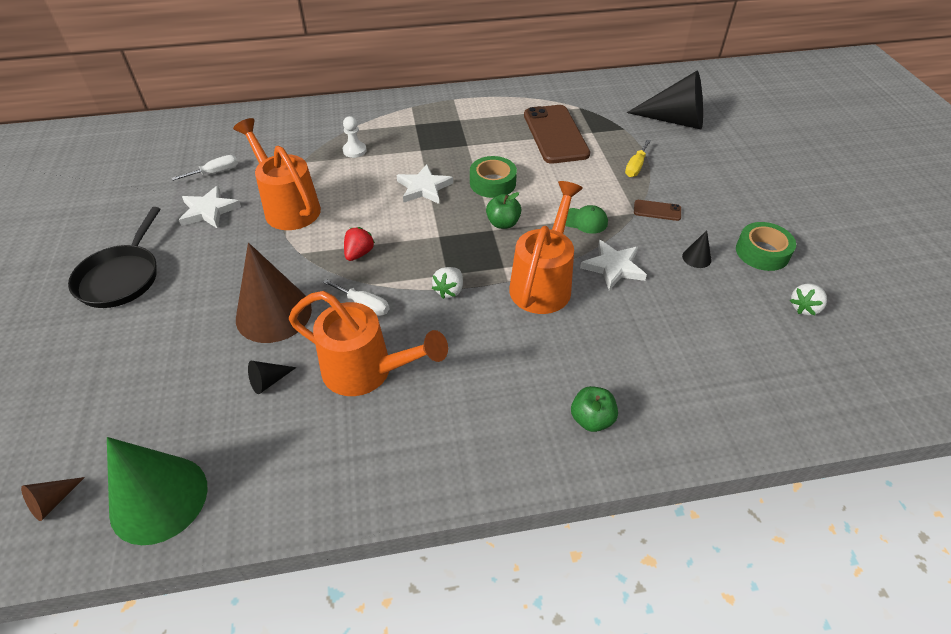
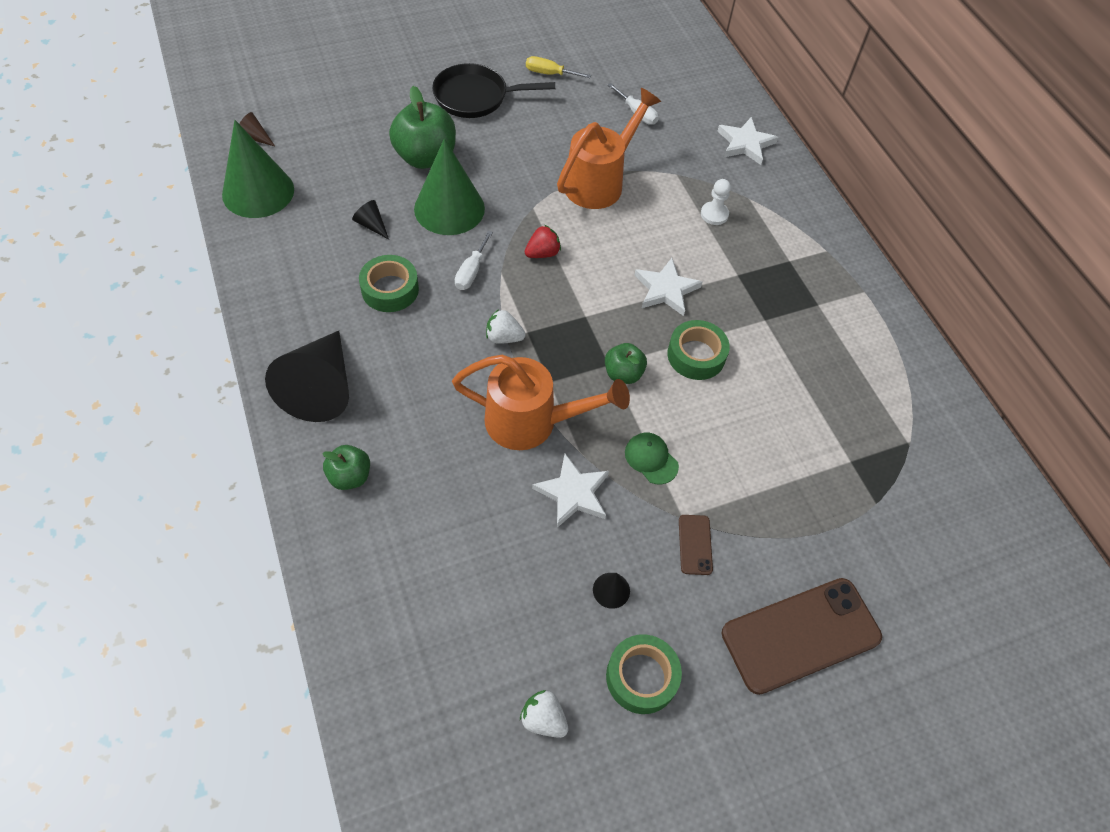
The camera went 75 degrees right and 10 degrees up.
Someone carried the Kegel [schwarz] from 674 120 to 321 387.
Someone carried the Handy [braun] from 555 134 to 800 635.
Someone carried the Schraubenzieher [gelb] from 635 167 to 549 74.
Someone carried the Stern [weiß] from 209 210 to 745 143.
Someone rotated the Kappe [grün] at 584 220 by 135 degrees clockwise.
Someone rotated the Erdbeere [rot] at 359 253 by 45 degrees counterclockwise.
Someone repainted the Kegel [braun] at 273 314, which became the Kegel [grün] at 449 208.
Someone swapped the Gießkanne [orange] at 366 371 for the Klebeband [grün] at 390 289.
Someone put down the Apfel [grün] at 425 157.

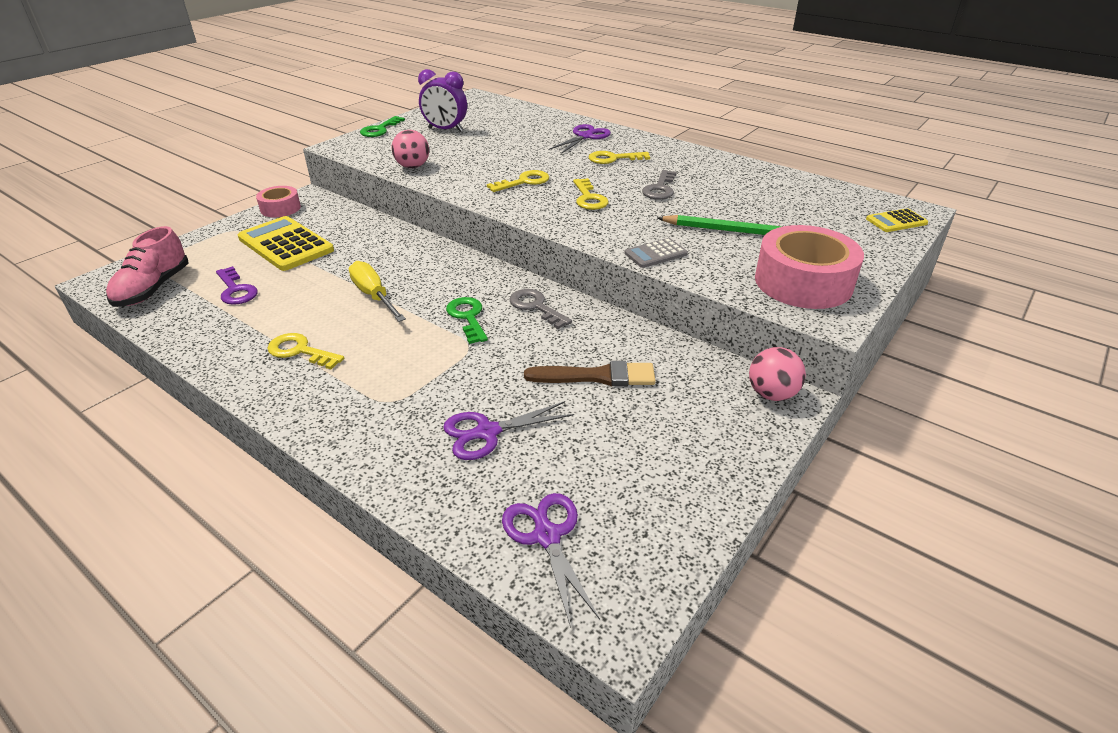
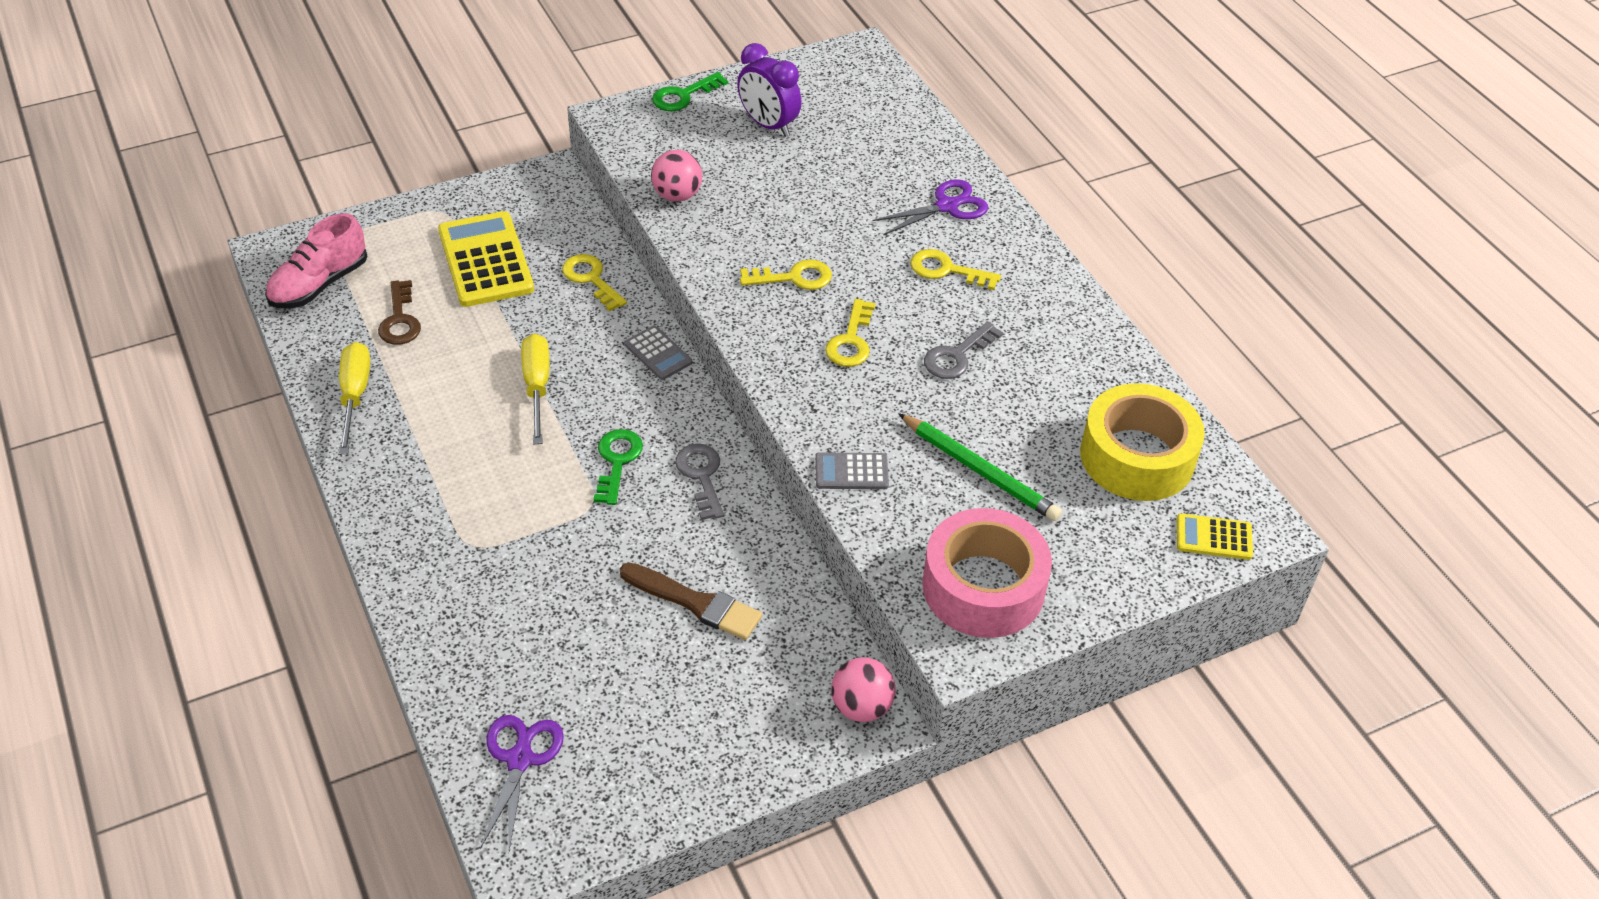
The camera went 25 degrees right and 10 degrees up.
Someone took away the Klebeband [rosa] at 280 208.
Someone repainted the Schlüssel [lila] at 236 290, which became the Schlüssel [braun] at 400 320.
Someone carried the Schlüssel [gelb] from 300 351 to 591 279.
Someone took away the Schere [lila] at 487 432.
Someone put down the Taschenrechner [grau] at 658 353.
Someone put down the Schraubenzieher [gelb] at 354 396.
Someone put down the Klebeband [gelb] at 1137 457.

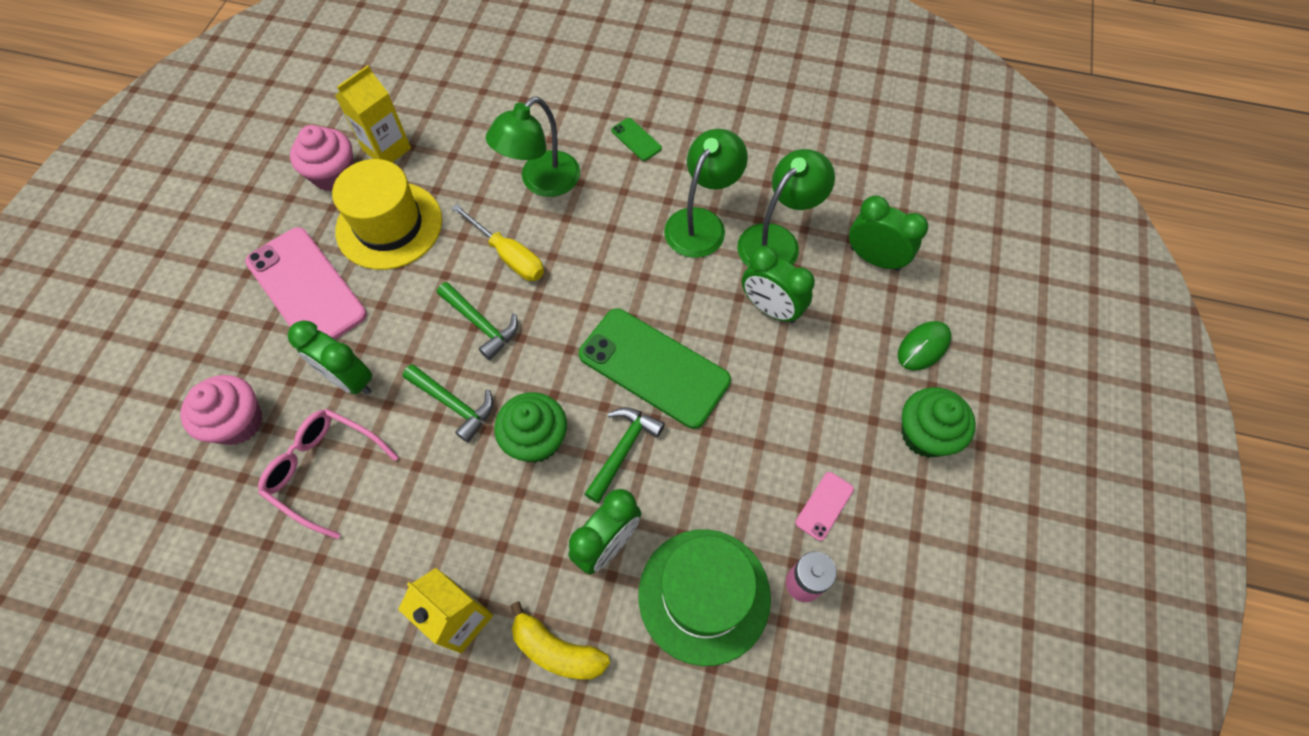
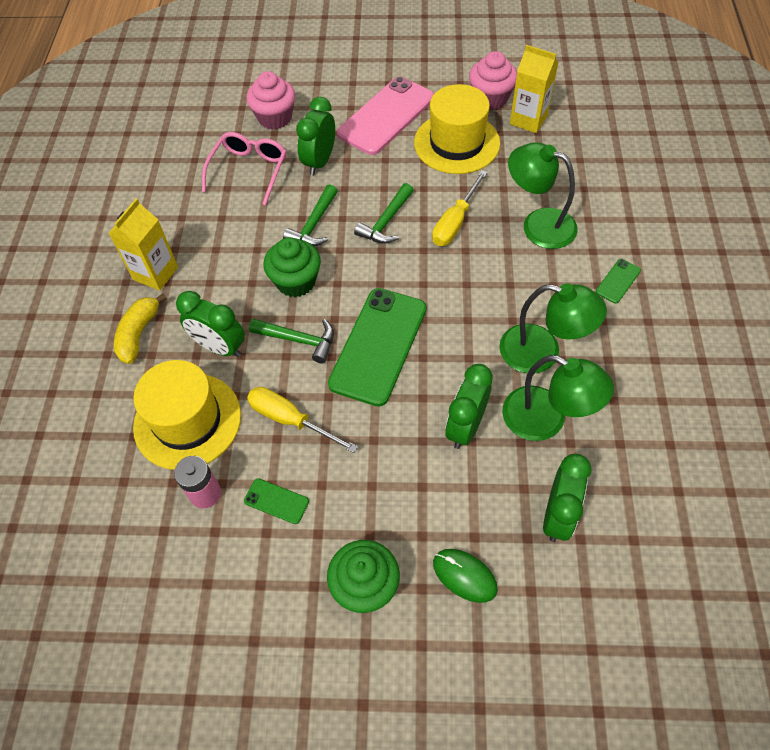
The camera went 80 degrees right and 5 degrees down.
Someone repainted the Handy [rosa] at 824 506, which became the Handy [grün] at 276 501.
Someone repainted the Hut [grün] at 704 595, which became the Hut [gelb] at 187 421.
Someone put down the Schraubenzieher [gelb] at 290 420.

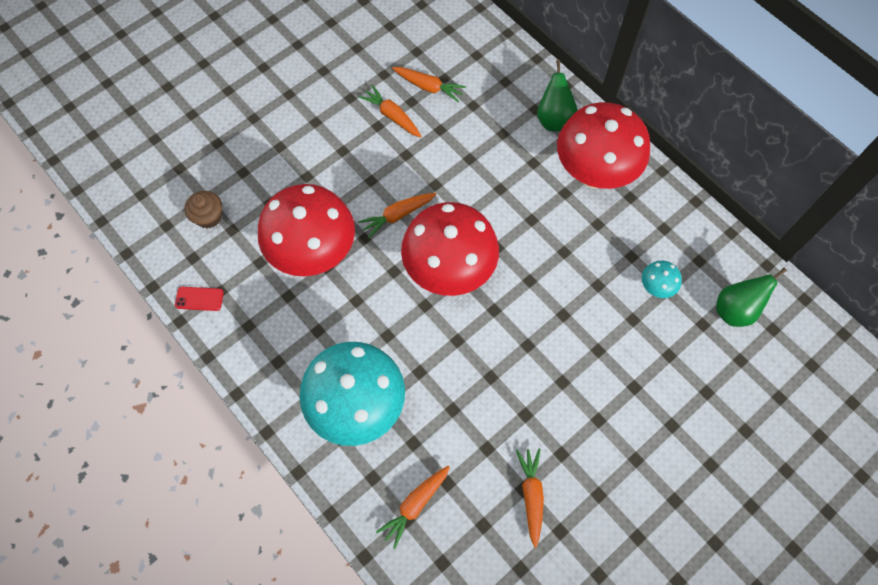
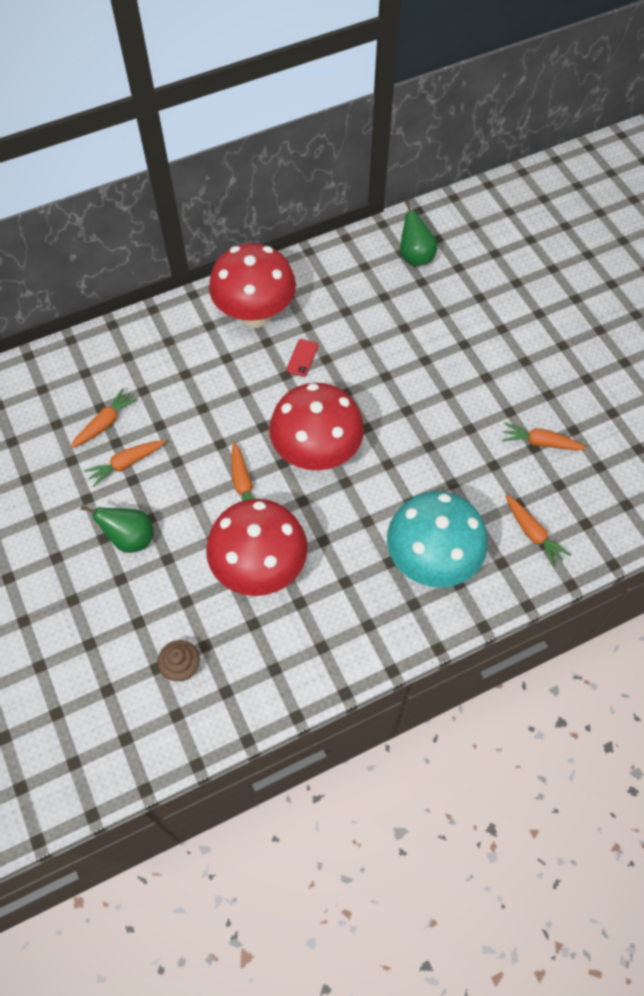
The camera went 75 degrees left and 5 degrees down.
Someone carried the Birne [grün] from 554 119 to 130 538.
Someone took away the Pilz [türkis] at 655 287.
Someone carried the Handy [rot] from 199 299 to 302 358.

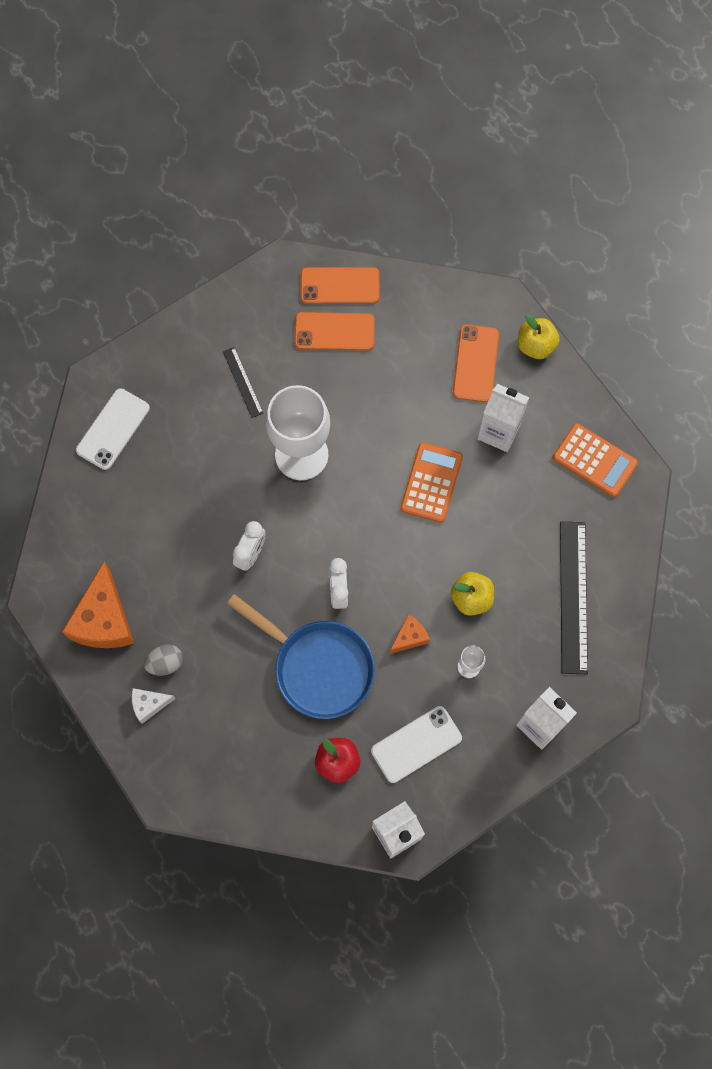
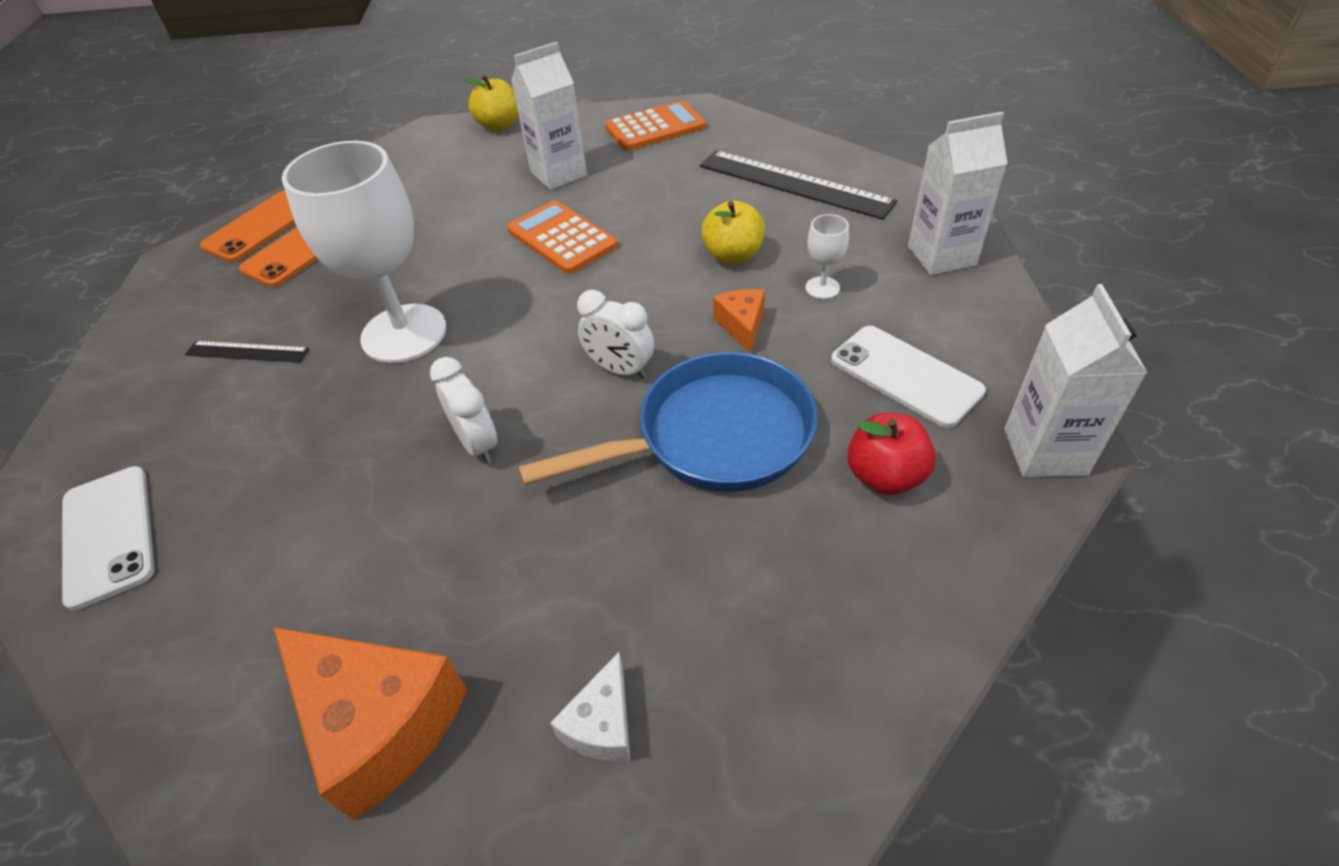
The camera went 55 degrees left and 25 degrees down.
Someone took away the Handy [orange] at 475 363.
Someone took away the Ei [grau] at 165 663.
Someone rotated the Handy [weiß] at 416 744 by 45 degrees counterclockwise.

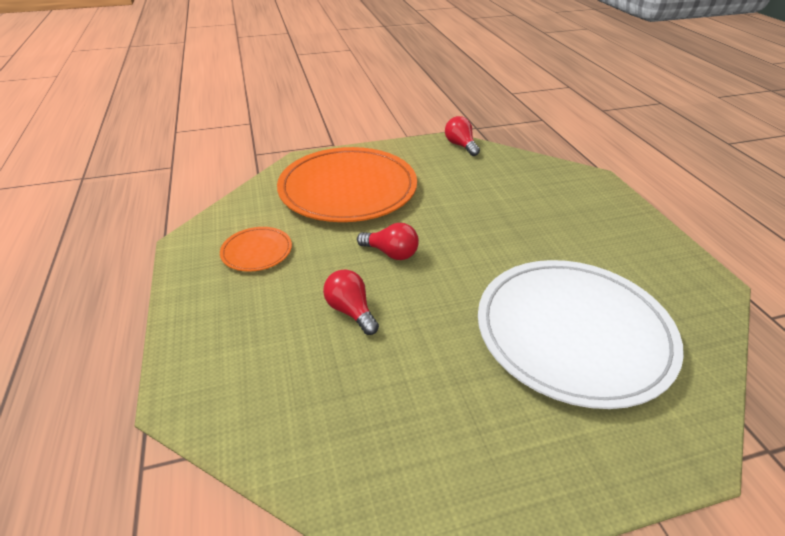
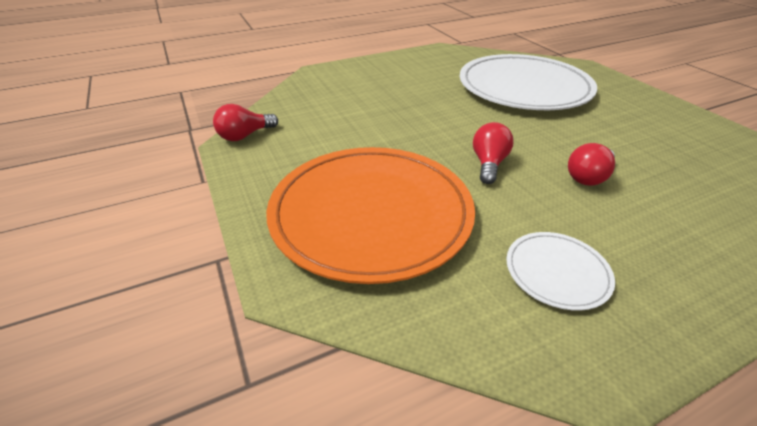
The camera went 100 degrees left and 0 degrees up.
Someone repainted the Teller [orange] at 257 251, which became the Teller [weiß] at 557 272.

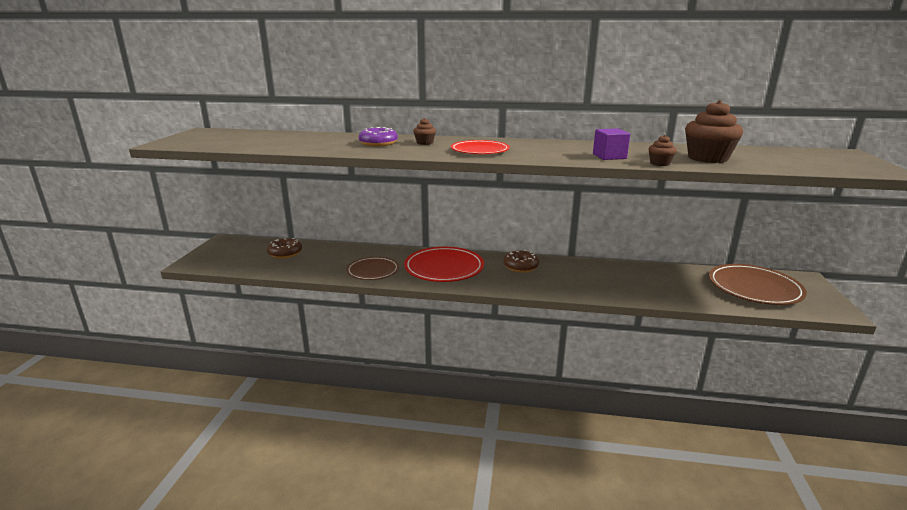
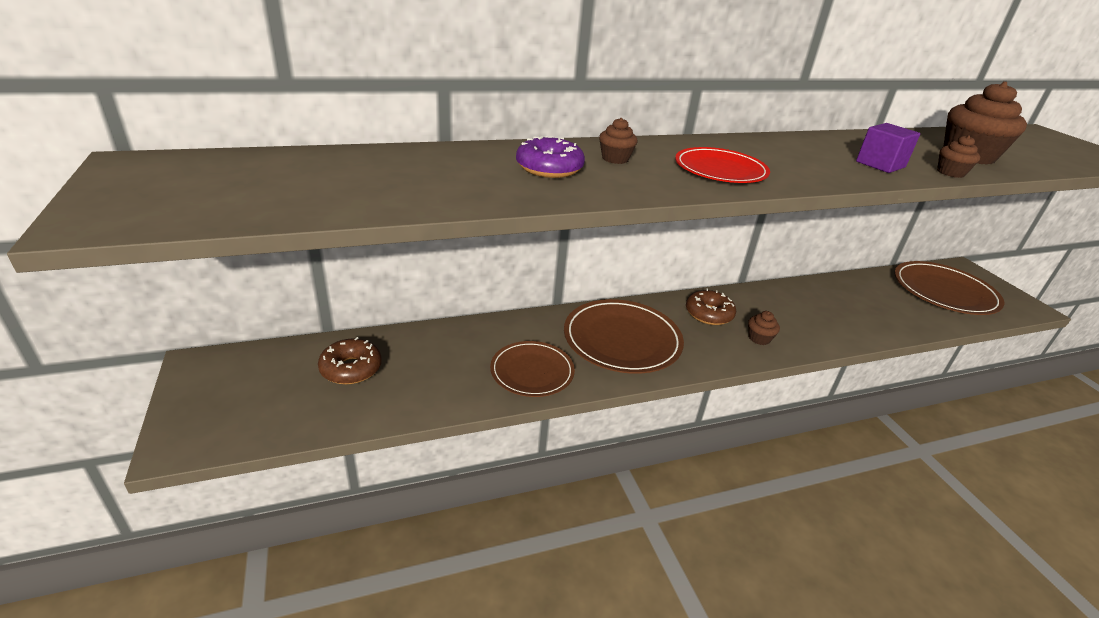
The camera went 30 degrees left and 10 degrees up.
Someone repainted the Teller [rot] at 444 268, which became the Teller [braun] at 622 340.
Someone put down the Muffin [braun] at 759 338.

